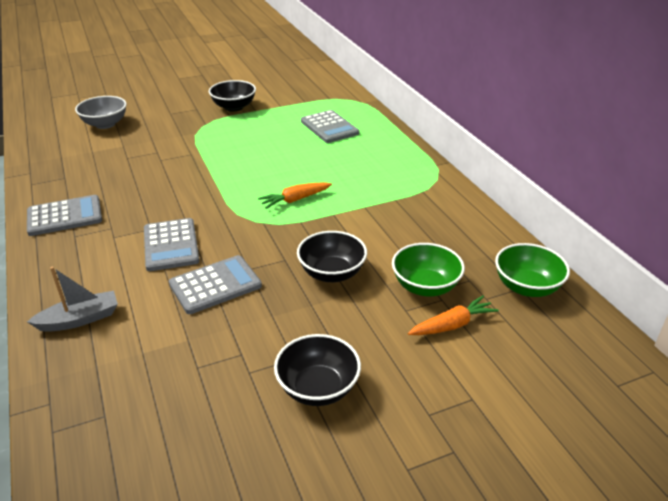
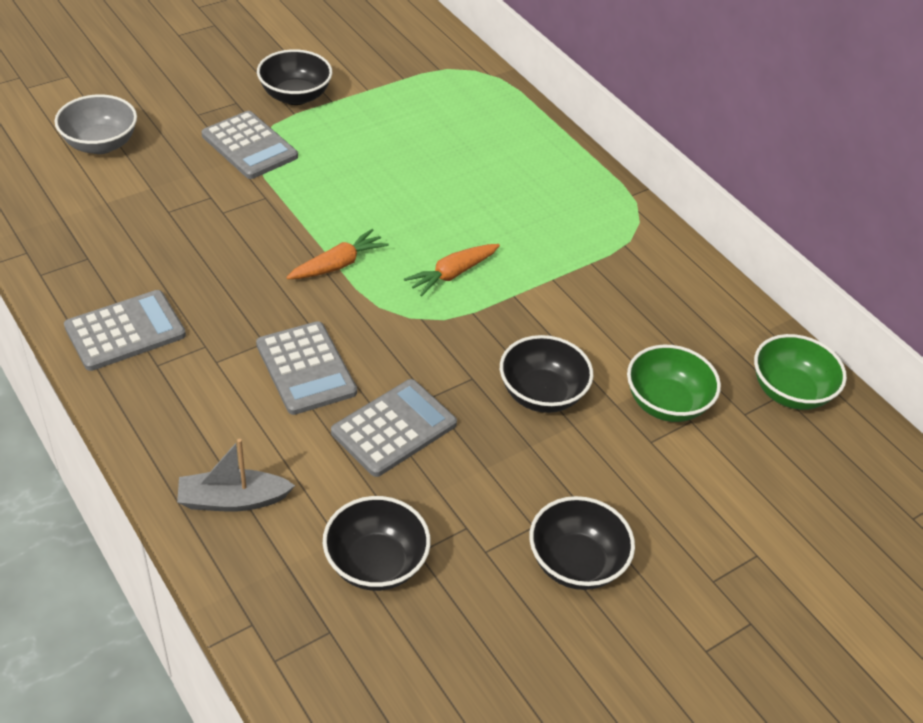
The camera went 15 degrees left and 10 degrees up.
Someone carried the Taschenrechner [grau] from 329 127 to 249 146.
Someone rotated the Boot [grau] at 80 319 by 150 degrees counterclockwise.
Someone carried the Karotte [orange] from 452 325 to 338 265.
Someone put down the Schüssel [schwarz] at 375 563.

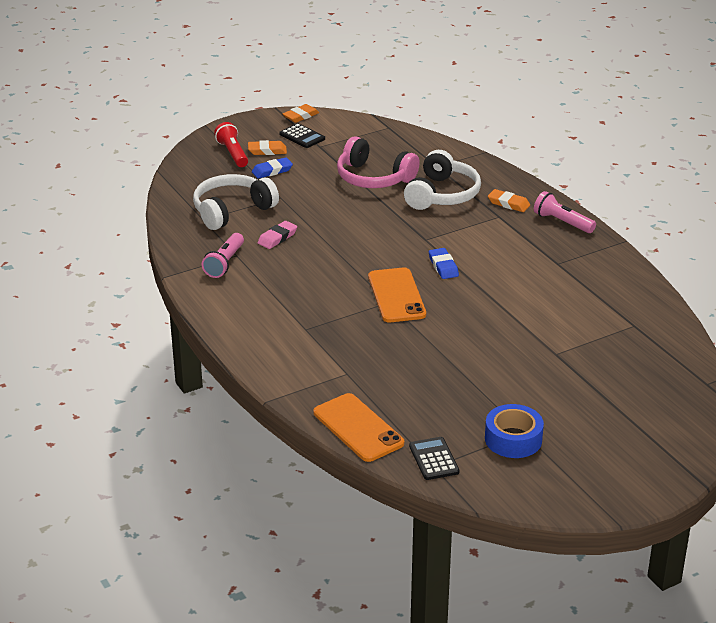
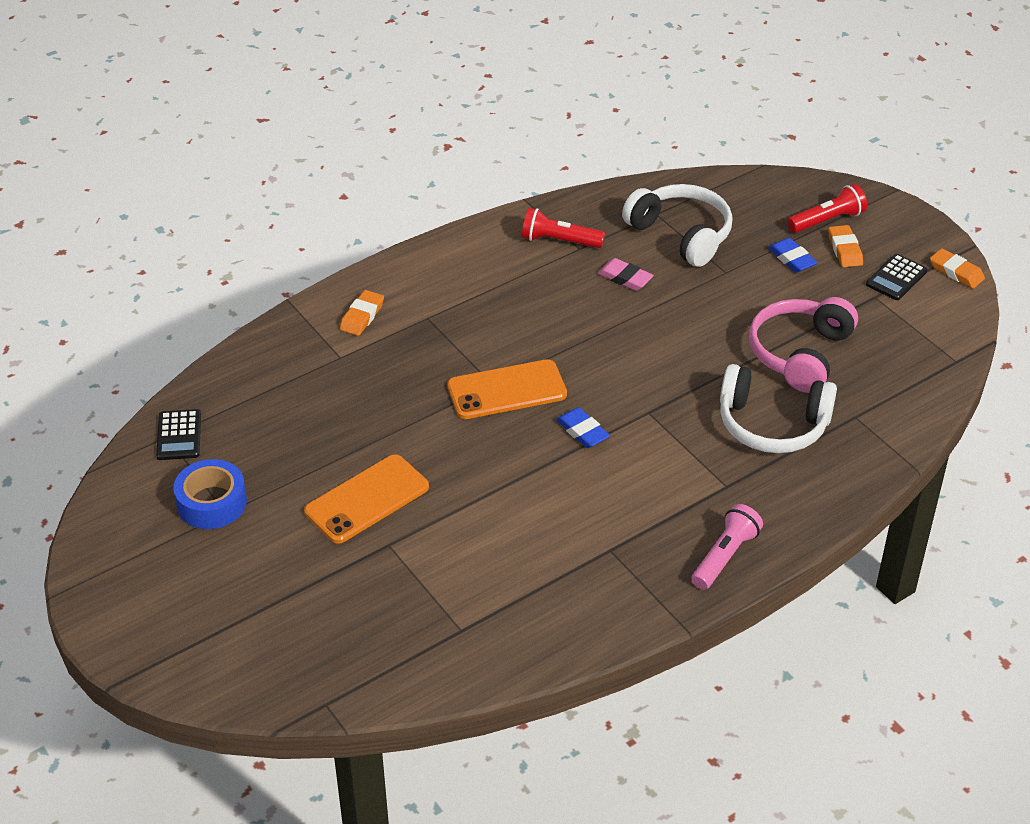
The camera went 85 degrees right and 10 degrees up.
Someone carried the Radiergummi [orange] from 508 204 to 362 316.
Someone repainted the Taschenlampe [rosa] at 224 263, which became the Taschenlampe [rot] at 559 241.
Someone rotated the Radiergummi [blau] at 443 266 by 75 degrees clockwise.
Someone carried the Handy [orange] from 358 428 to 367 499.
Someone rotated the Taschenrechner [schwarz] at 434 459 by 105 degrees clockwise.

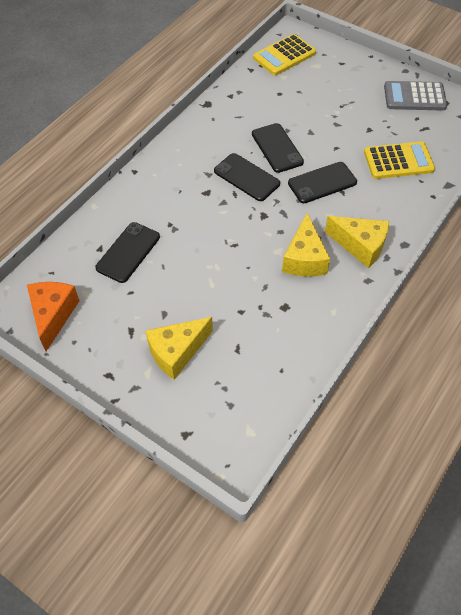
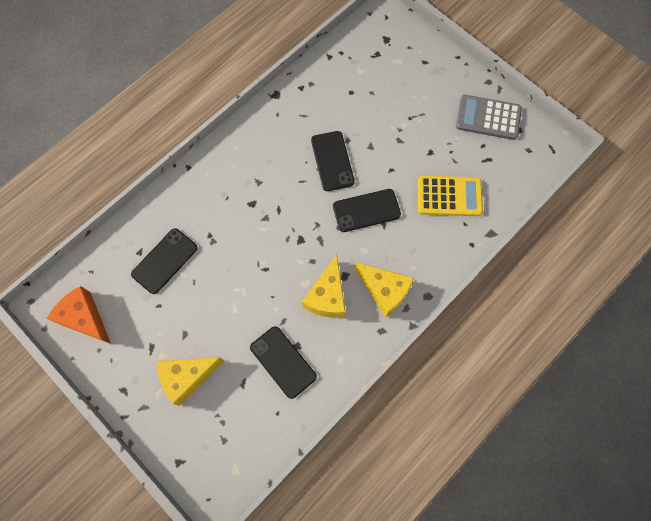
The camera went 10 degrees right and 15 degrees up.
Someone took away the Taschenrechner [gelb] at 284 56.
Someone carried the Handy [schwarz] from 246 177 to 283 362.
Someone rotated the Käse [orange] at 53 315 by 60 degrees counterclockwise.

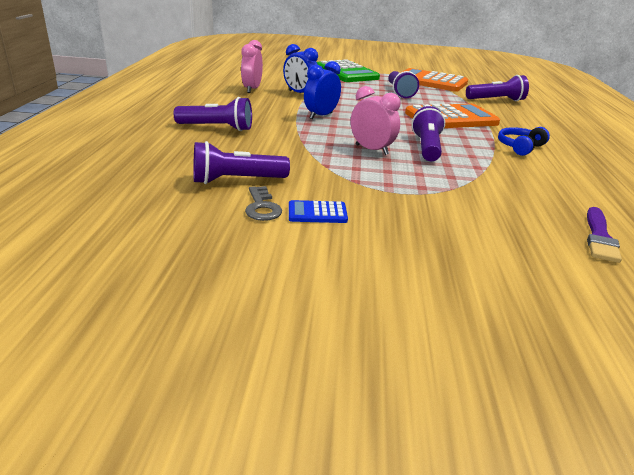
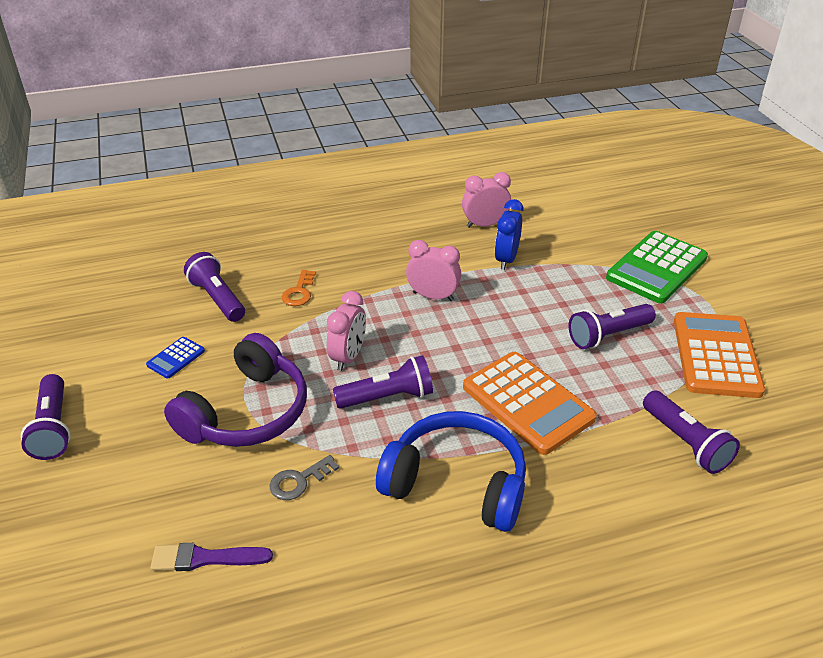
The camera went 70 degrees right and 10 degrees up.
Someone repainted the Wecker [blau] at 321 116, which became the Wecker [rosa] at 433 296.
Someone carried the Taschenlampe [lila] from 217 128 to 53 428.
Someone scaled the Kopfhörer [blau] at 520 147 by 2.00.
Someone carried the Schlüssel [grau] from 262 207 to 299 481.
Someone rotated the Taschenrechner [blau] at 317 213 by 120 degrees counterclockwise.
Someone put down the Schlüssel [orange] at 299 292.
Someone put down the Kopfhörer [lila] at 247 412.

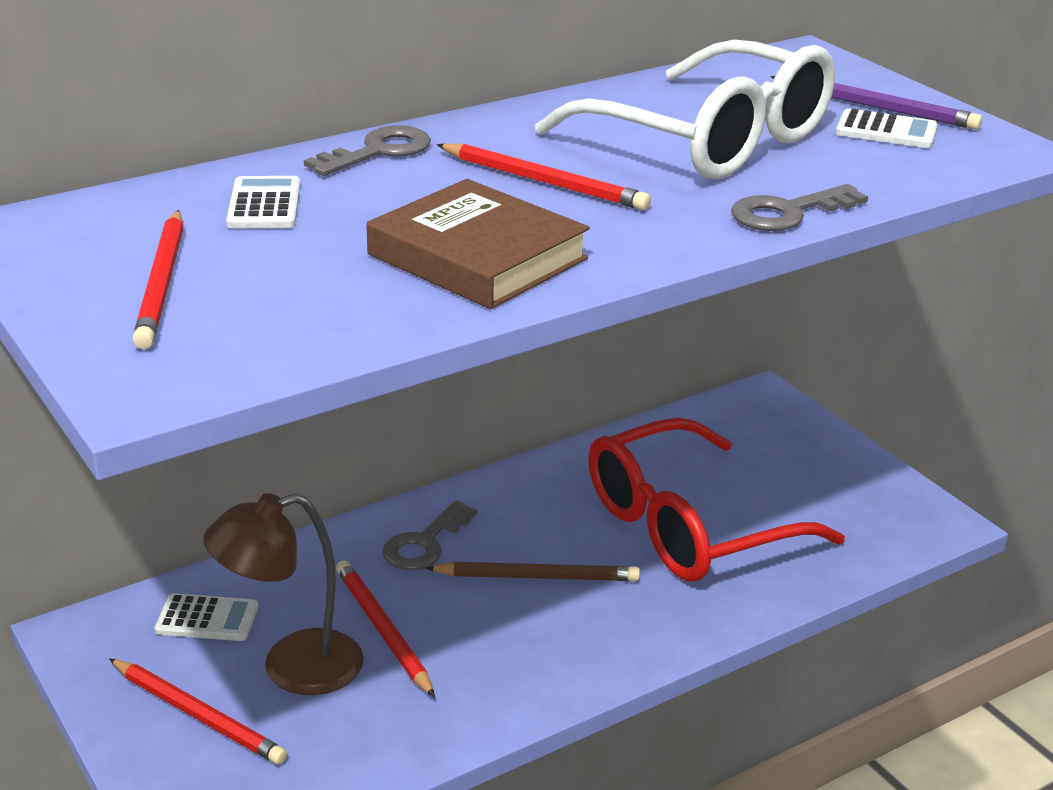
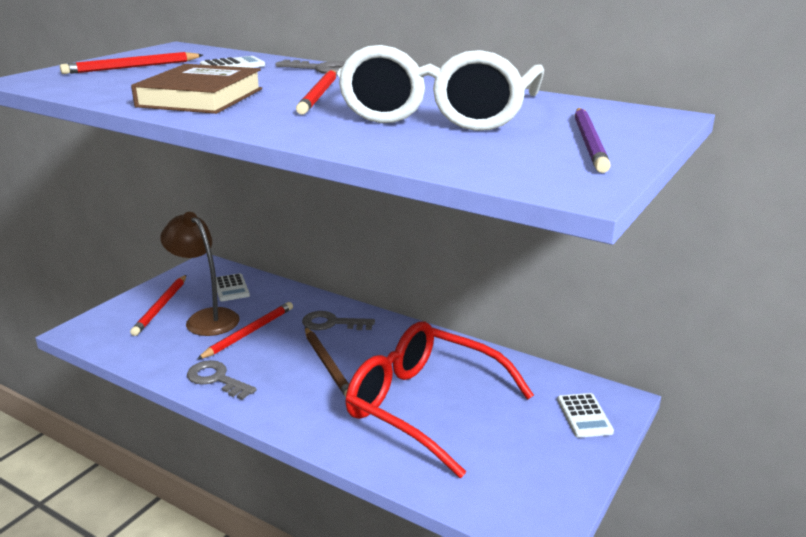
The camera went 65 degrees right and 5 degrees down.
Someone carried the Taschenrechner [weiß] from 886 131 to 584 416.
Someone carried the Schlüssel [grau] from 787 213 to 216 379.

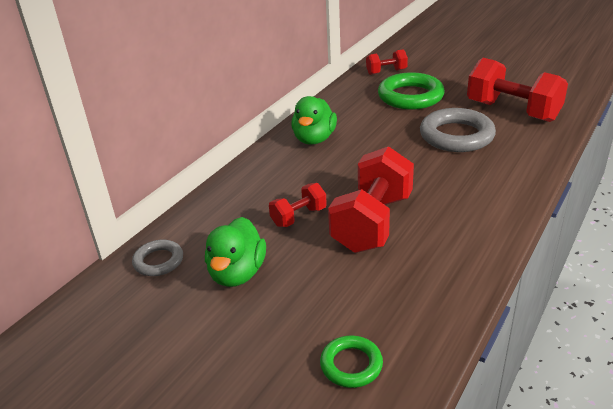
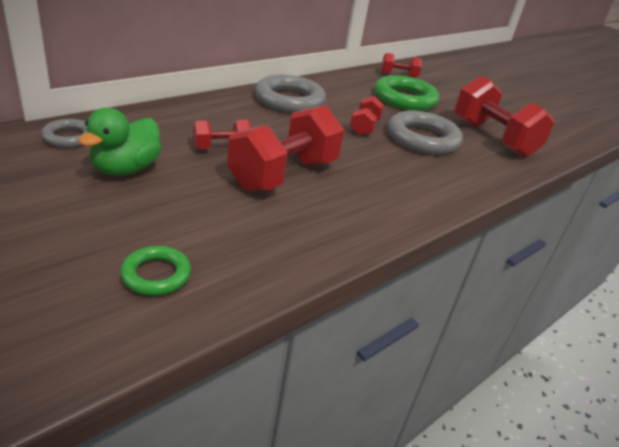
The camera went 10 degrees right and 0 degrees up.
Someone swapped the Ente [grün] at 314 139 for the Ring [grau] at 289 100.
Someone put down the Hantel [rot] at 364 127.

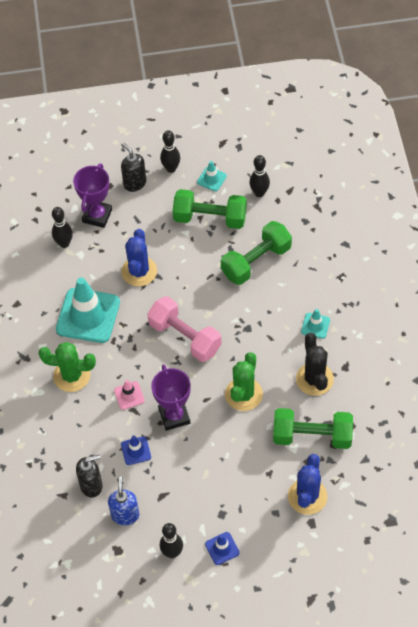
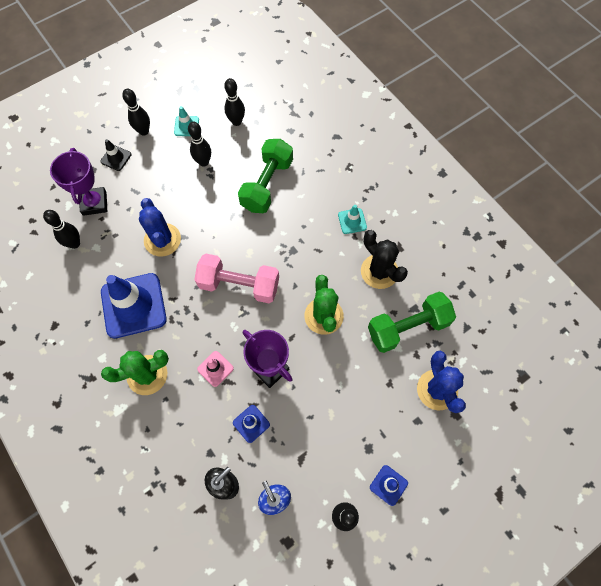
The camera went 30 degrees left and 10 degrees up.
Someone swapped the Seifenspender [schwarz] at 134 183 for the Leitkegel [schwarz] at 116 158.
Someone swapped the Hantel [grün] at 210 218 for the Bowlingkegel [schwarz] at 203 162.
Someone repainted the Leitkegel [türkis] at 88 315, which became the Leitkegel [blau] at 133 305.

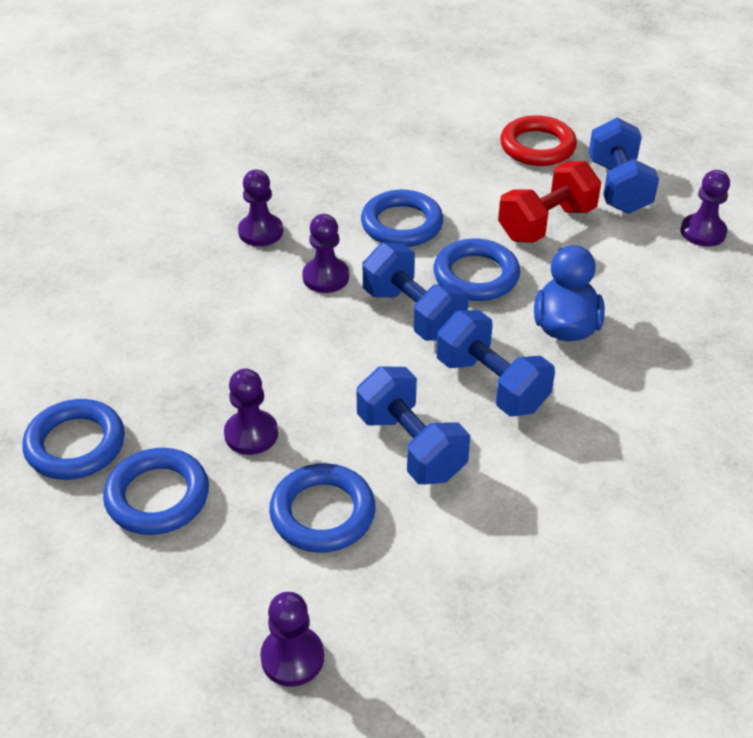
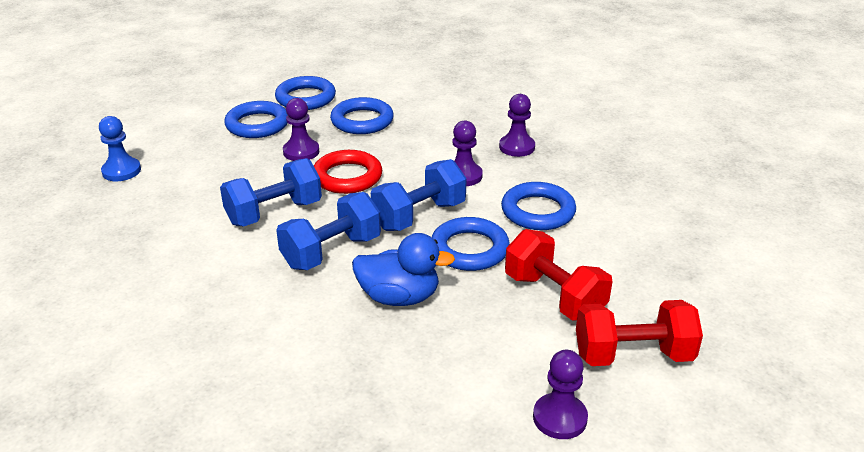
The camera went 90 degrees right and 10 degrees down.
Someone carried the Ring [rot] from 537 146 to 347 177.
Someone repainted the Hantel [blau] at 618 187, which became the Hantel [rot] at 633 355.
Someone carried the Ring [blau] from 322 513 to 362 121.
Someone repainted the Bauer [lila] at 292 657, which became the Bauer [blau] at 121 171.

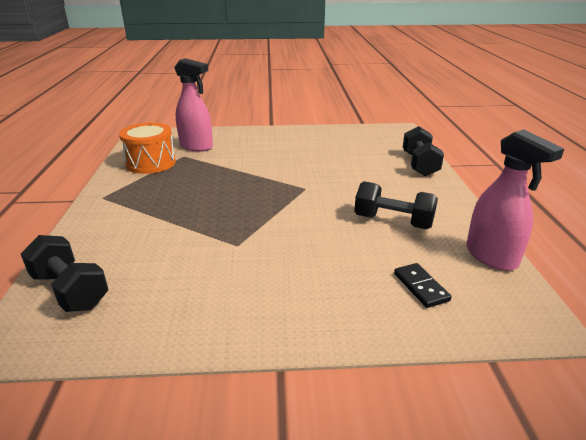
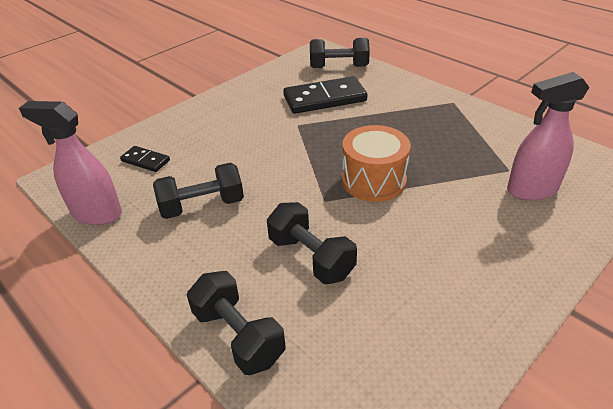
The camera went 140 degrees right and 10 degrees up.
Someone carried the Trommel [orange] from 151 163 to 373 180.
Someone put down the Dominostein [schwarz] at 325 99.
Someone put down the Hantel [schwarz] at 311 257.

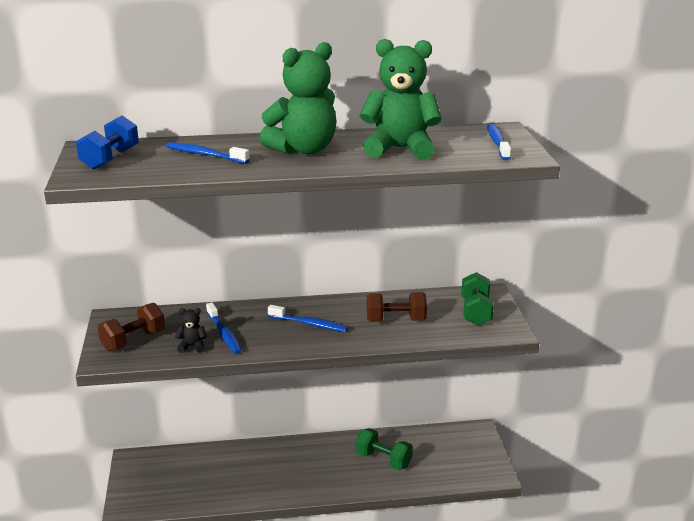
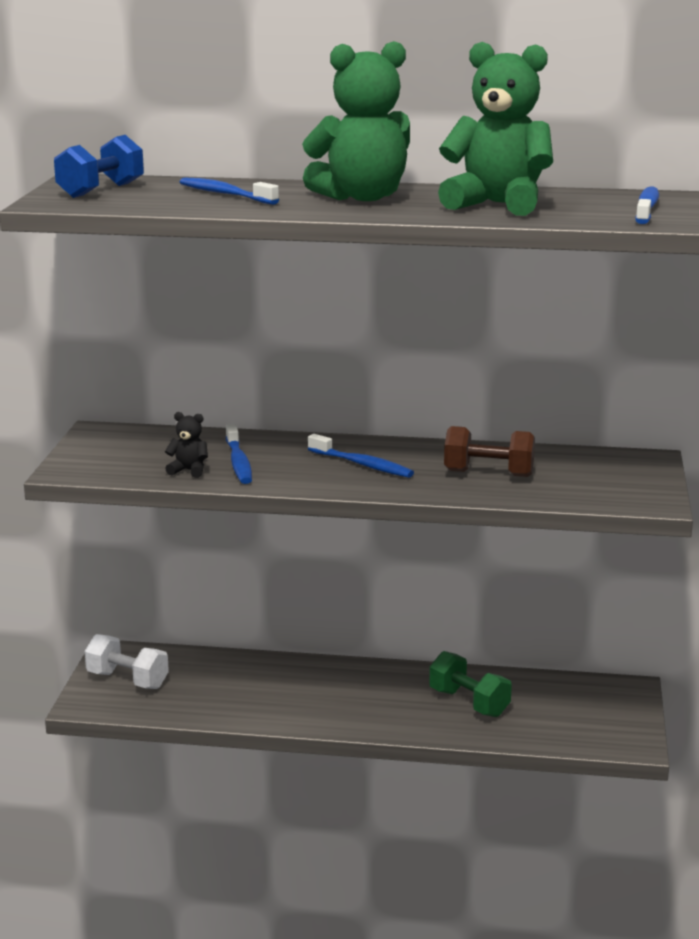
The camera went 15 degrees right and 5 degrees down.
Someone took away the Hantel [grün] at 475 312.
Someone took away the Hantel [braun] at 133 340.
Someone put down the Hantel [weiß] at 127 680.

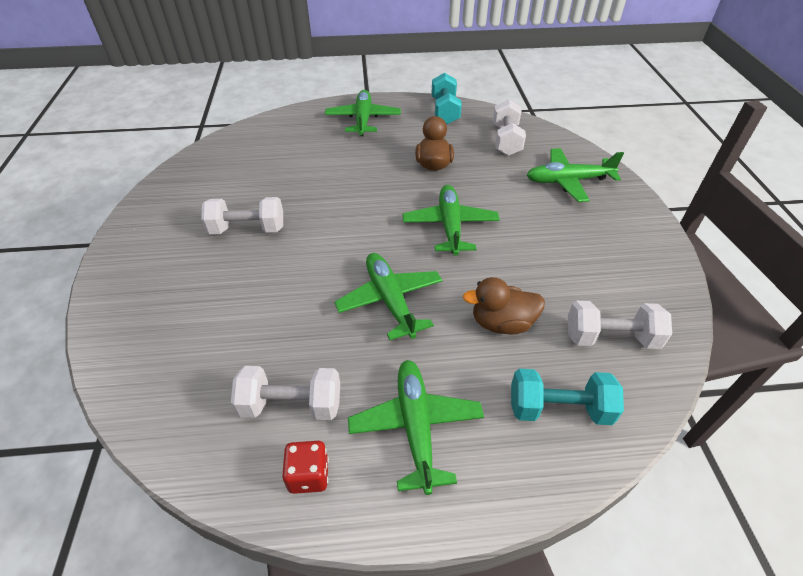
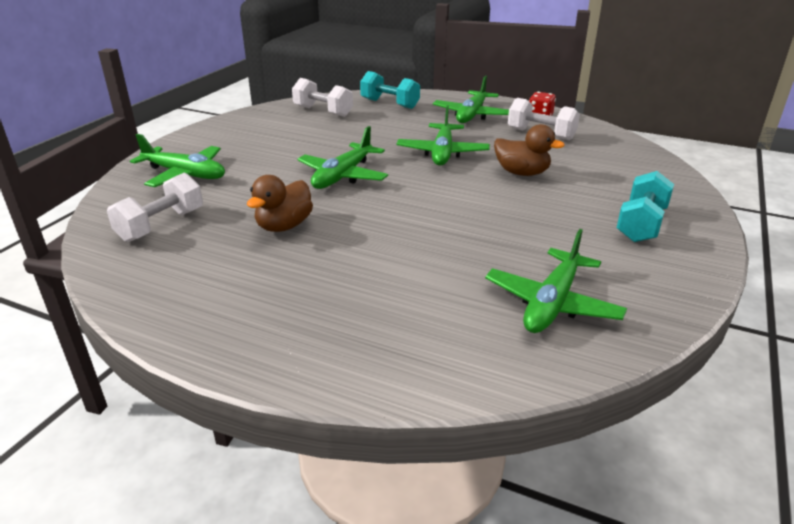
The camera went 150 degrees left and 15 degrees down.
Someone carried the Hantel [türkis] from 445 111 to 641 224.
Someone carried the Flugzeug [grün] from 363 119 to 552 303.
Someone took away the Hantel [weiß] at 247 229.
Someone carried the Ente [braun] from 502 323 to 522 173.

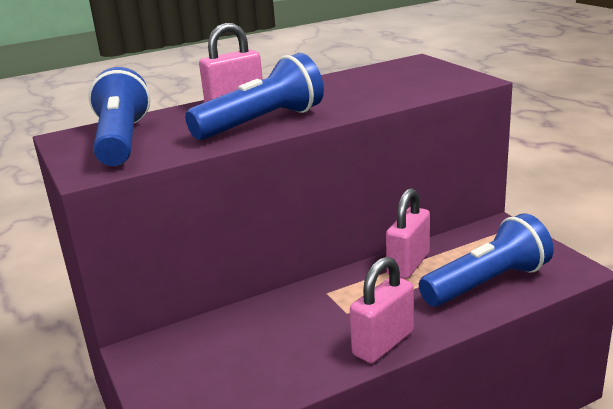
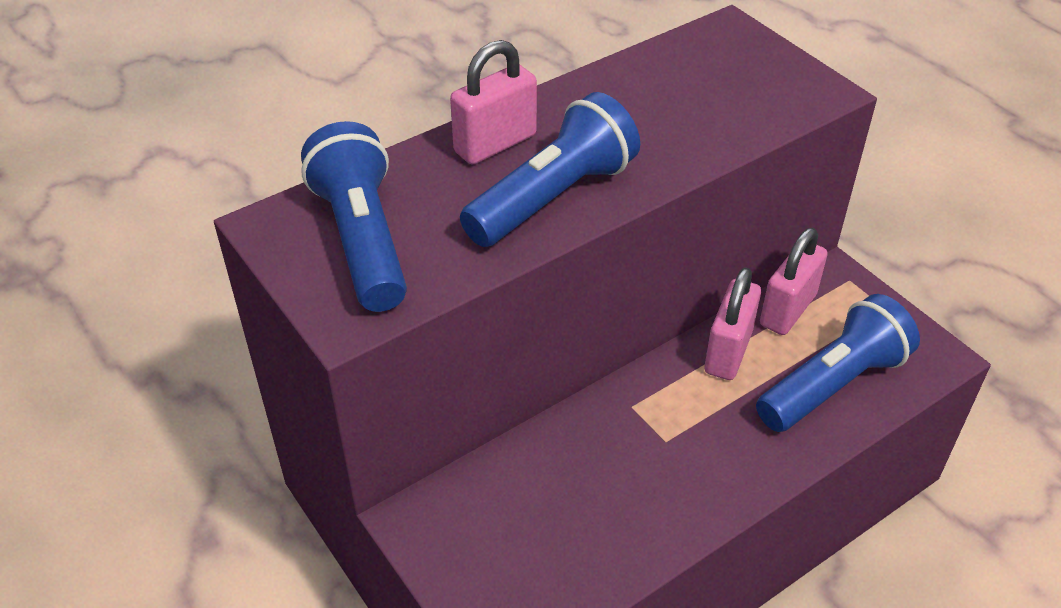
The camera went 10 degrees left and 20 degrees up.
Someone carried the Vorhängeschloss [rosa] from 383 343 to 788 310.

